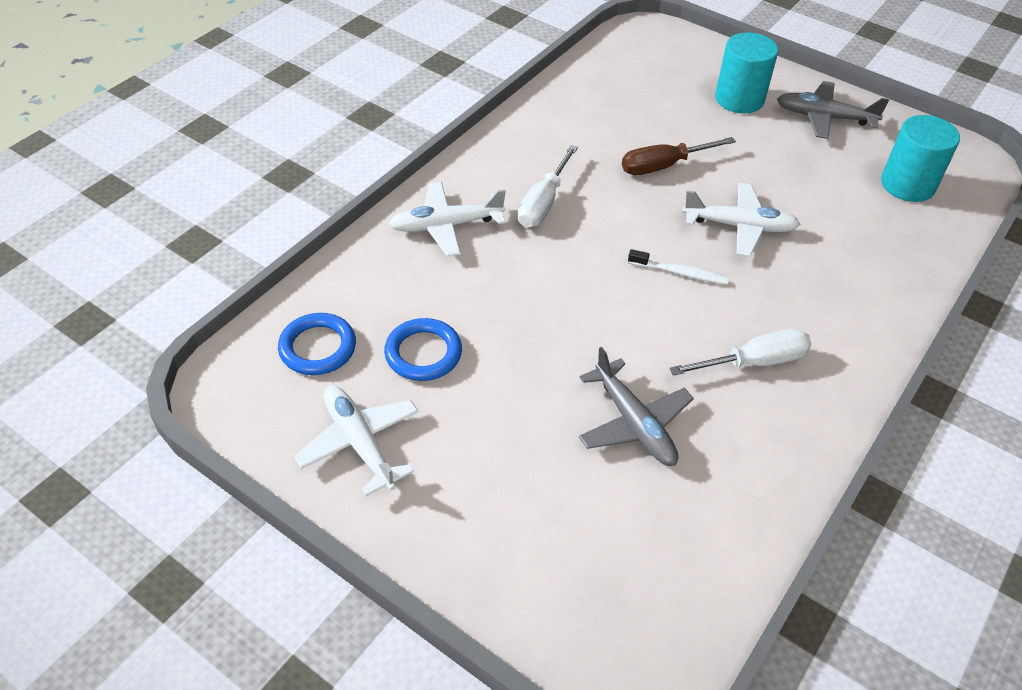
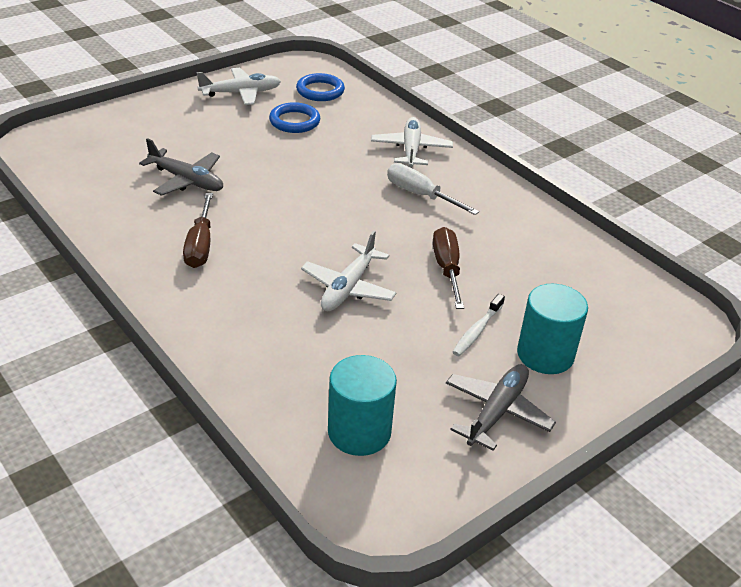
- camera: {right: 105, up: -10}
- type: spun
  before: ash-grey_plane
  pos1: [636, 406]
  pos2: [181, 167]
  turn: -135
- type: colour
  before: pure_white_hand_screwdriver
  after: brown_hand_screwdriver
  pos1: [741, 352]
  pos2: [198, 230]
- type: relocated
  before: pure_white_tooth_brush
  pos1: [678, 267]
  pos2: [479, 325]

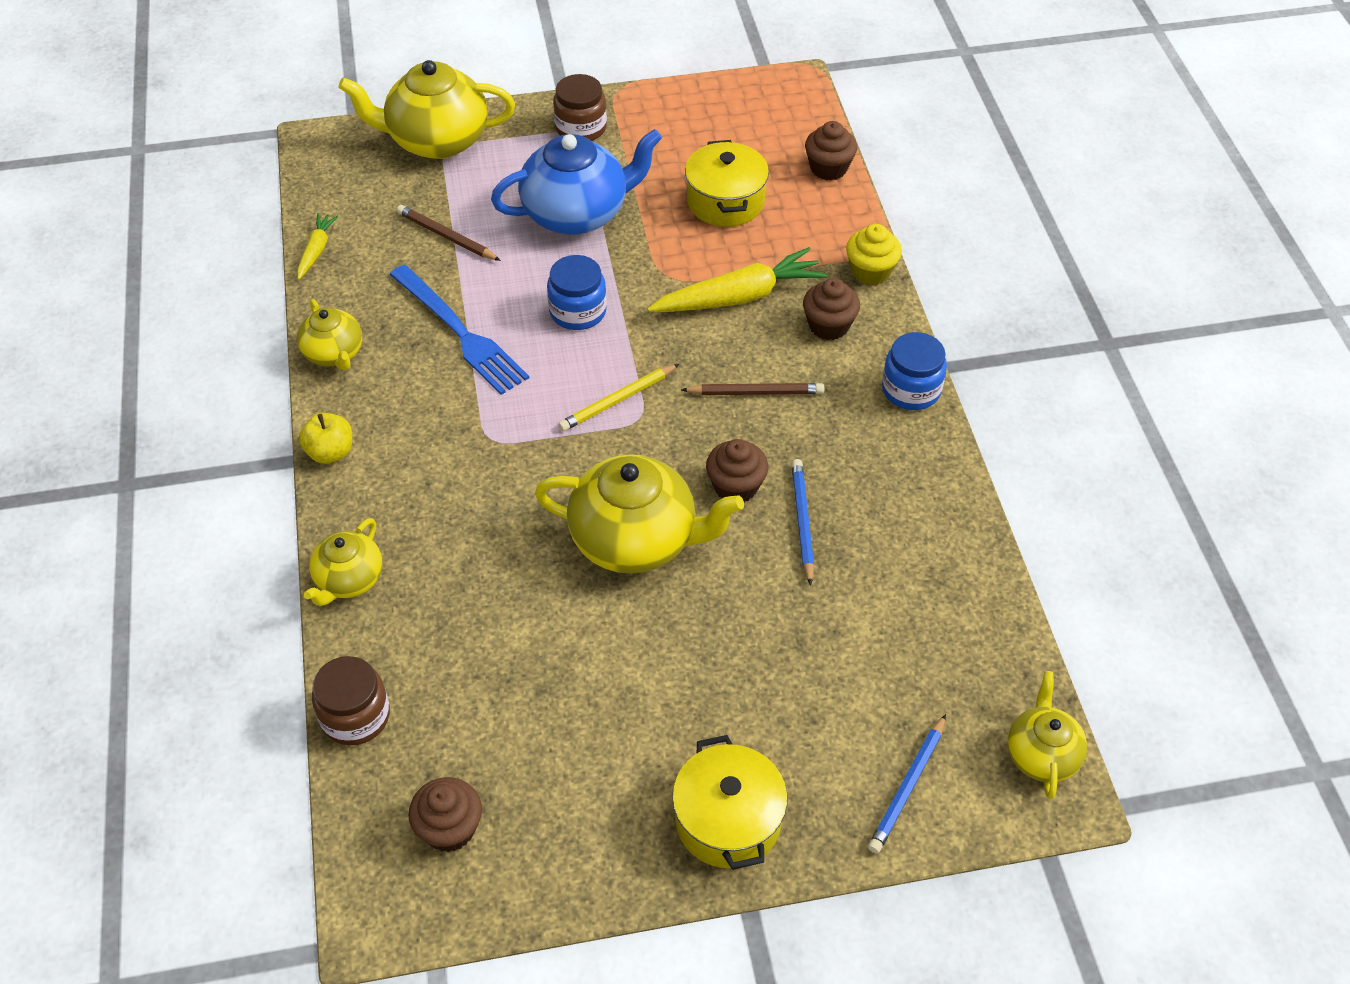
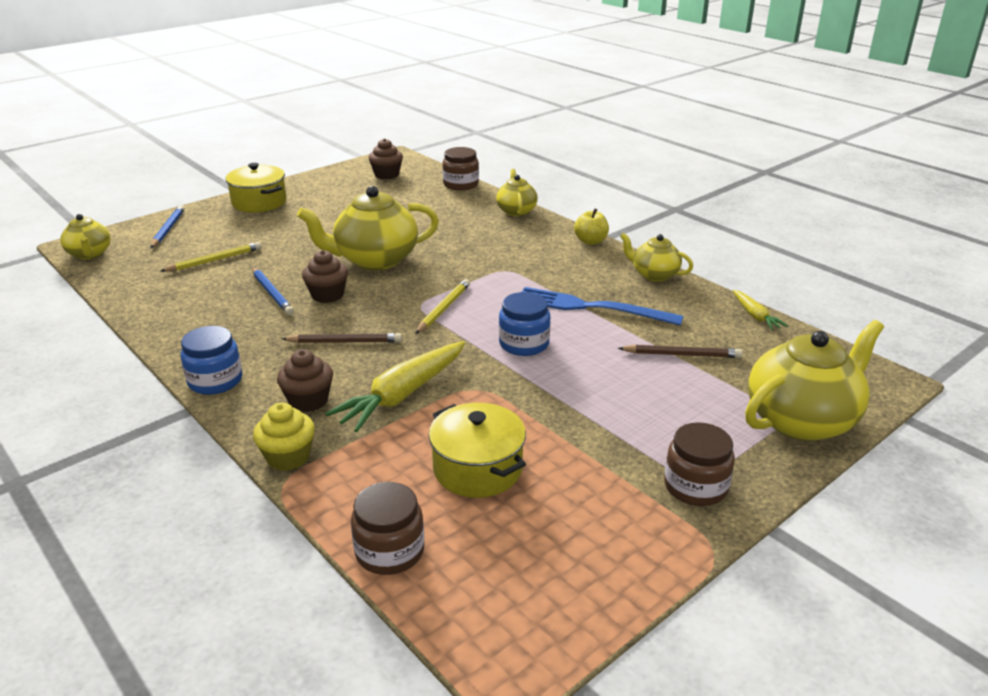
- camera: {right: 150, up: -20}
- type: appeared
  after: yellow_pencil
  pos2: [211, 257]
- type: spun
  before: brown_pencil
  pos1: [752, 389]
  pos2: [342, 338]
  turn: -150
- type: exchanged
  before: brown_fairy_cake
  after: brown_jar
  pos1: [831, 150]
  pos2: [387, 528]
- type: missing
  before: royal_blue_tea_pot
  pos1: [576, 182]

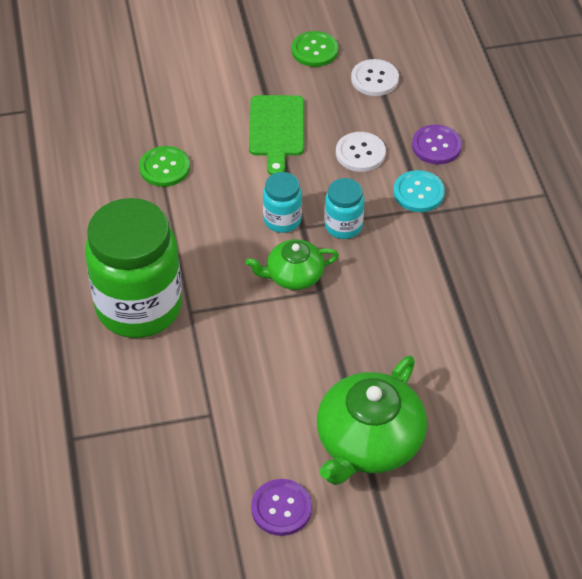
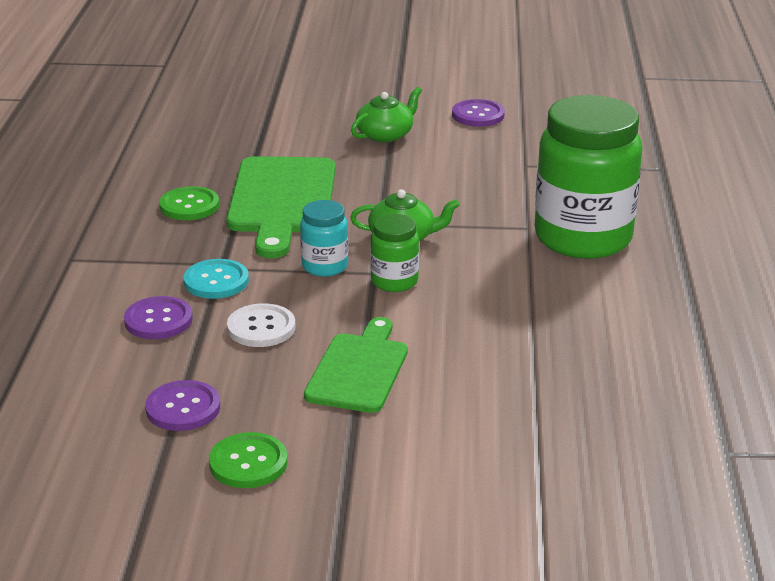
- camera: {right: -165, up: -20}
- type: colour
  before: pure_white_shirt_button
  after: violet_shirt_button
  pos1: [375, 77]
  pos2: [182, 405]
- type: relocated
  before: leaf-green_shirt_button
  pos1: [164, 166]
  pos2: [189, 203]
- type: appeared
  after: leaf-green_cutting_board
  pos2: [280, 207]
- type: size
  before: leaf-green_tea_pot
  pos1: [372, 420]
  pos2: [386, 115]
  scale: 0.58
- type: colour
  before: teal_jar
  after: leaf-green_jar
  pos1: [282, 202]
  pos2: [394, 253]

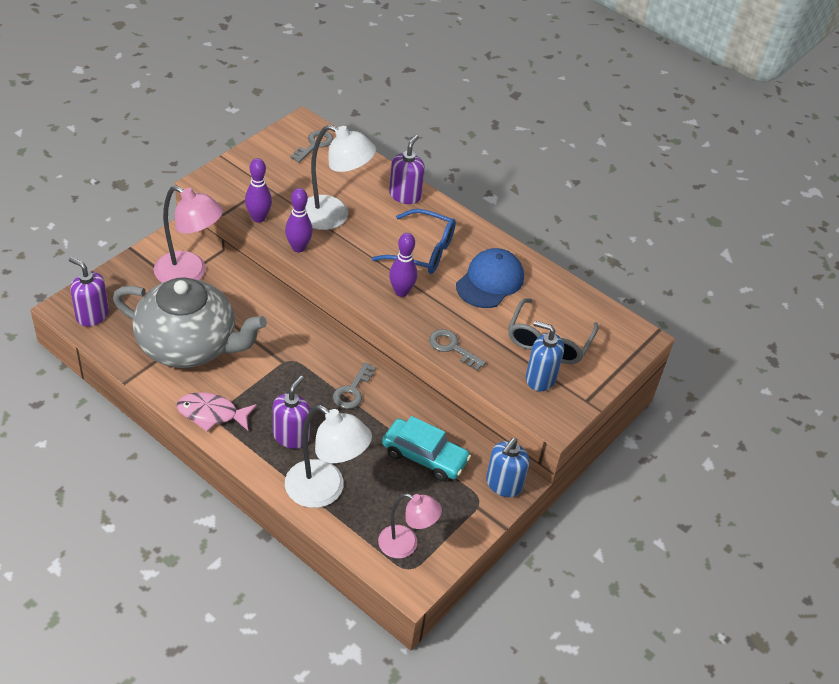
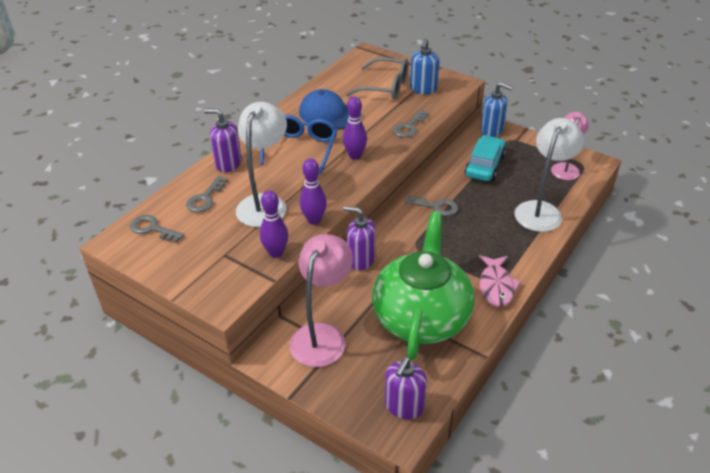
- camera: {right: -90, up: -5}
- type: appeared
  after: ash-grey_key
  pos2: [207, 194]
- type: relocated
  before: violet_soap_pump
  pos1: [291, 412]
  pos2: [359, 238]
- type: colour
  before: ash-grey_tea_pot
  after: leaf-green_tea_pot
  pos1: [190, 322]
  pos2: [423, 285]

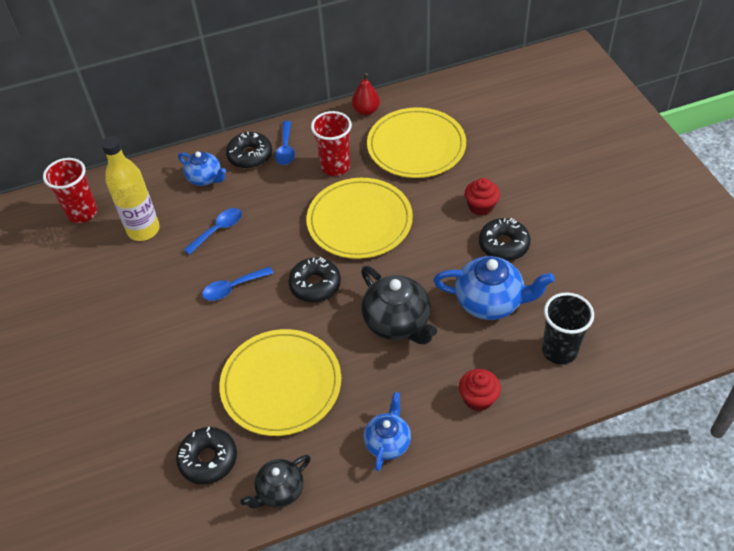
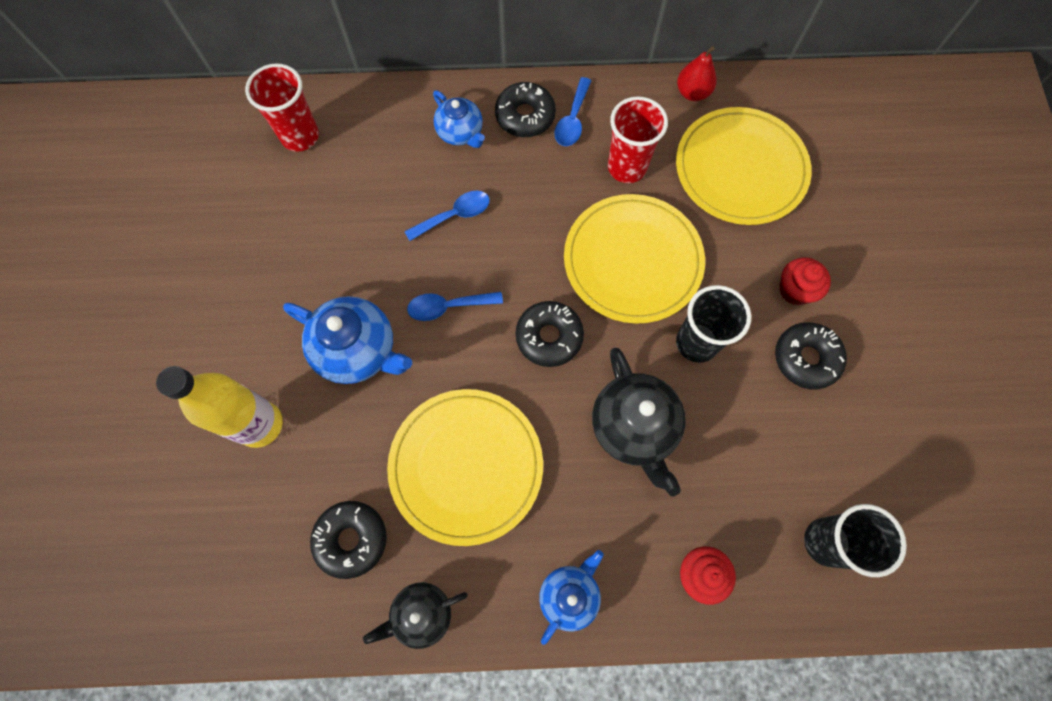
- camera: {right: 15, up: 20}
- type: relocated
  before: yellow_drink_bottle
  pos1: [130, 188]
  pos2: [219, 407]
- type: relocated
  before: royal_blue_tea_pot
  pos1: [493, 288]
  pos2: [347, 340]
- type: appeared
  after: jet-black_cup
  pos2: [713, 324]

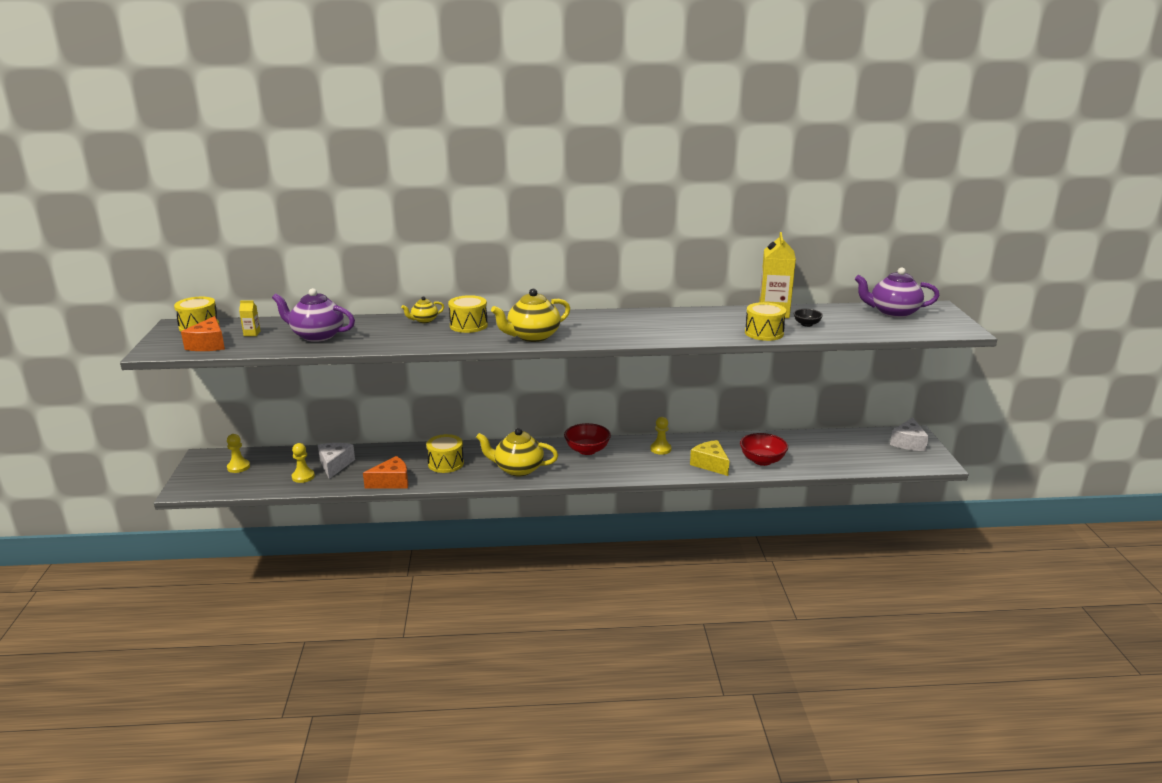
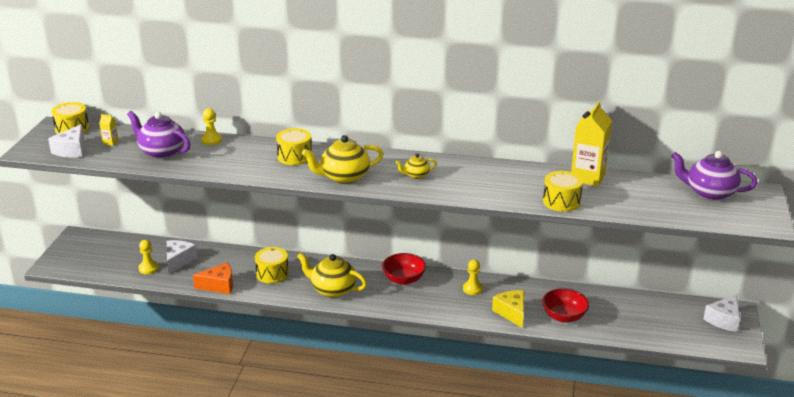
- camera: {right: 15, up: 5}
- type: colour
  before: bright_orange_piece_of_cheese
  after: pure_white_piece_of_cheese
  pos1: [203, 333]
  pos2: [66, 141]
- type: relocated
  before: yellow_pawn
  pos1: [238, 453]
  pos2: [211, 126]
- type: relocated
  before: yellow_tea_pot
  pos1: [422, 309]
  pos2: [416, 166]
- type: missing
  before: jet-black_serving_bowl
  pos1: [808, 318]

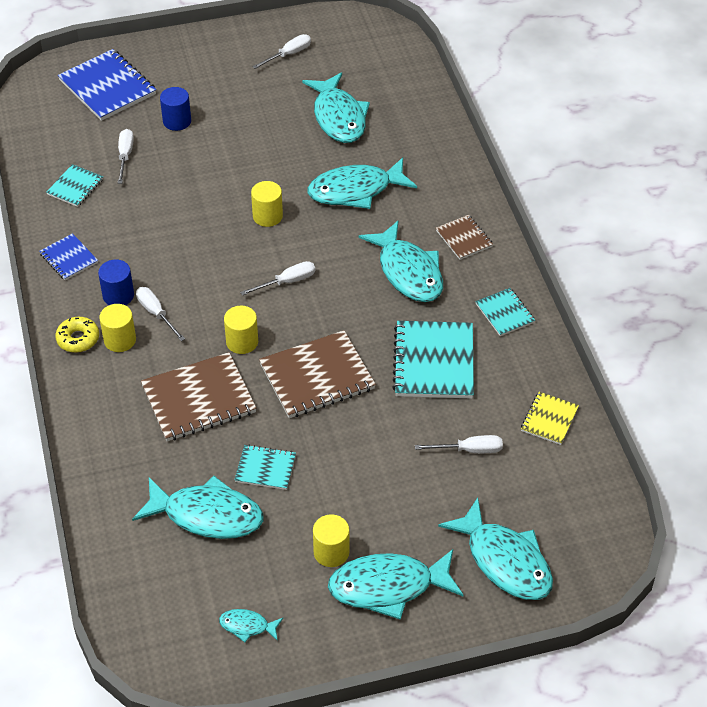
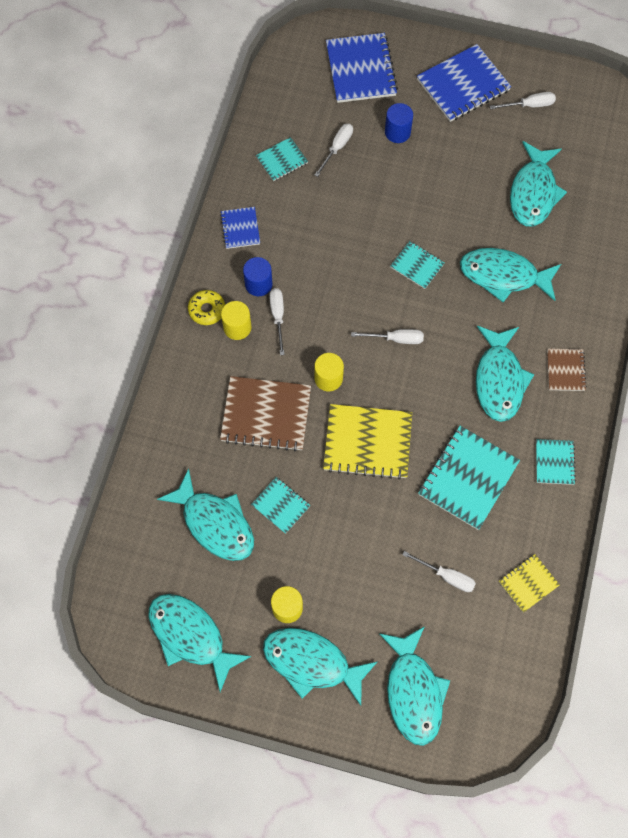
- camera: {right: 30, up: 20}
- type: size
  before: teal_fish_figure
  pos1: [251, 625]
  pos2: [200, 643]
  scale: 2.14
- type: colour
  before: brown_exercise_book
  after: yellow_exercise_book
  pos1: [317, 374]
  pos2: [367, 442]
- type: exchanged
  before: yellow_cylinder
  after: teal_exercise_book
  pos1: [267, 204]
  pos2: [417, 265]
- type: appeared
  after: royal_blue_exercise_book
  pos2: [464, 83]

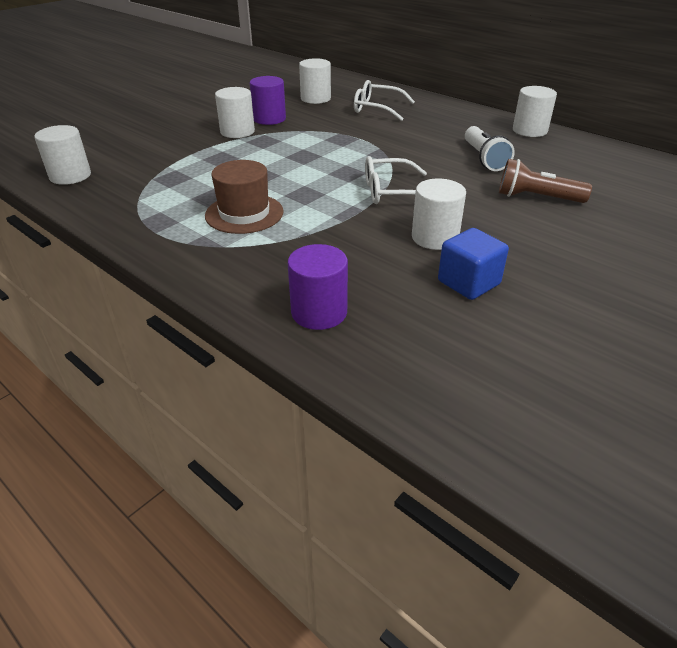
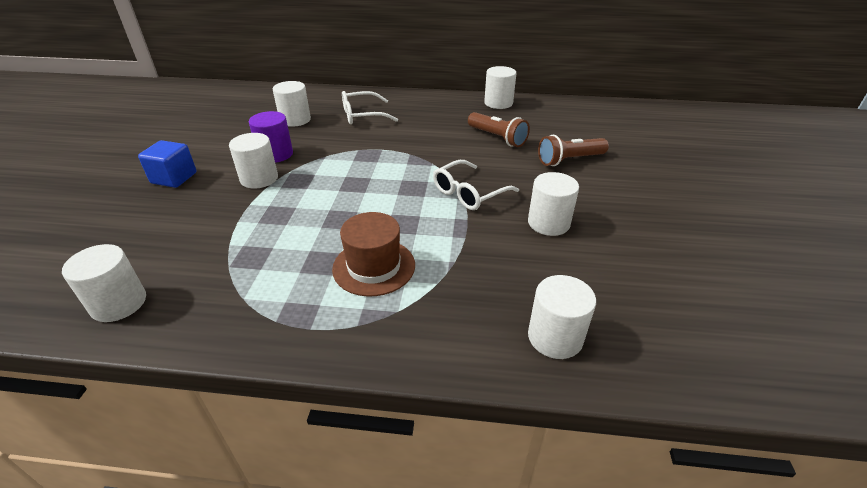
- camera: {right: -35, up: 0}
- type: relocated
  before: royal_blue_solid_cube
  pos1: [473, 264]
  pos2: [167, 164]
- type: colour
  before: pure_white_torch
  after: brown_torch
  pos1: [490, 148]
  pos2: [499, 129]
- type: colour
  before: violet_cylinder
  after: pure_white_cylinder
  pos1: [318, 287]
  pos2: [562, 317]

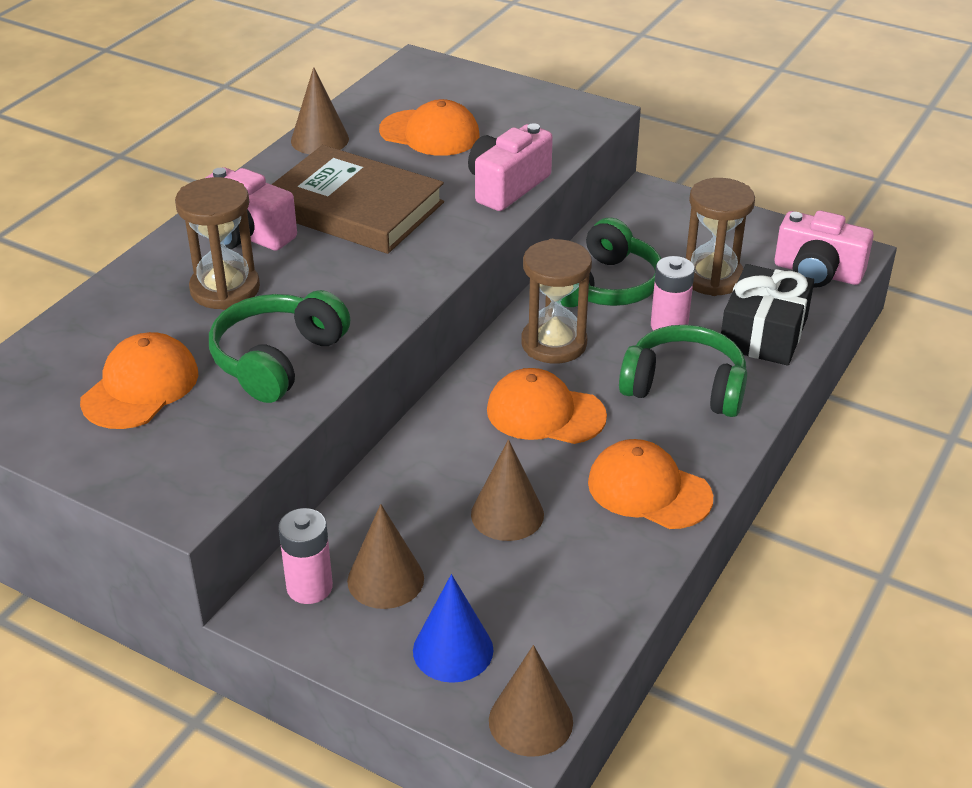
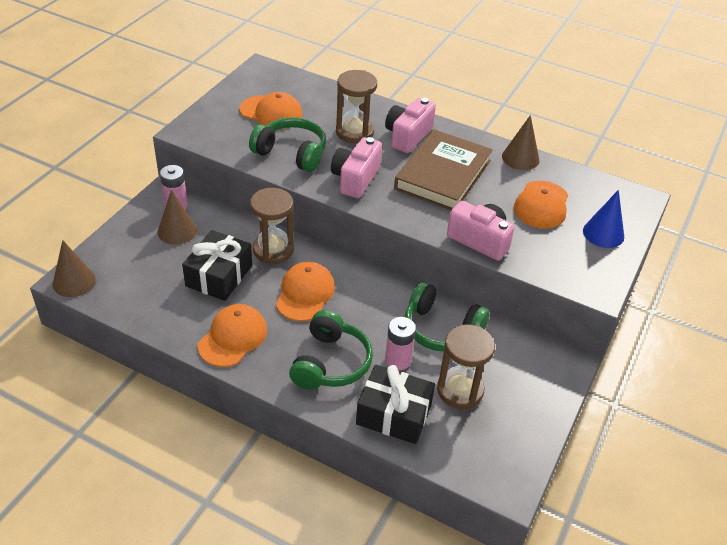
- camera: {right: 85, up: 5}
- type: exchanged
  before: brown_cone
  after: jet-black_gift
  pos1: [507, 490]
  pos2: [217, 265]
- type: relocated
  before: brown_sand_timer
  pos1: [556, 301]
  pos2: [272, 226]
- type: relocated
  before: rose-pink_compact_camera
  pos1: [824, 249]
  pos2: [356, 167]
- type: relocated
  before: royal_blue_cone
  pos1: [453, 628]
  pos2: [603, 219]

